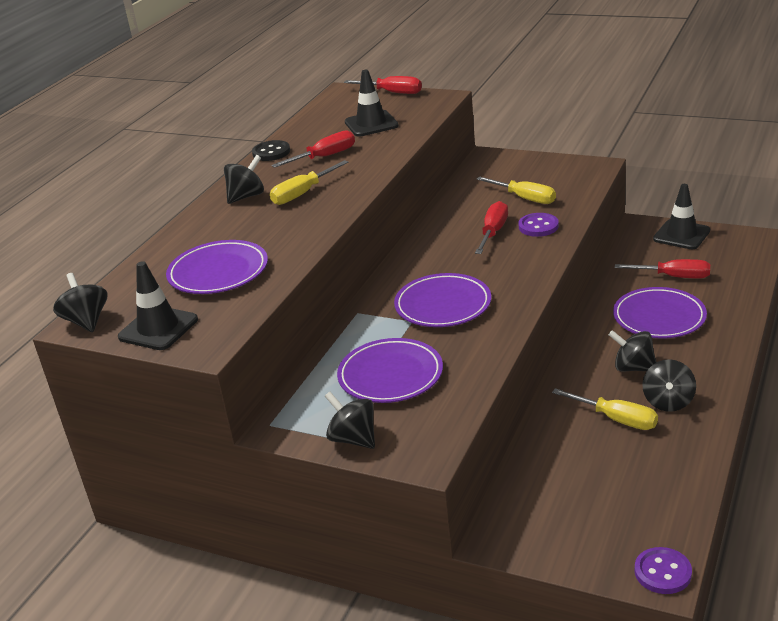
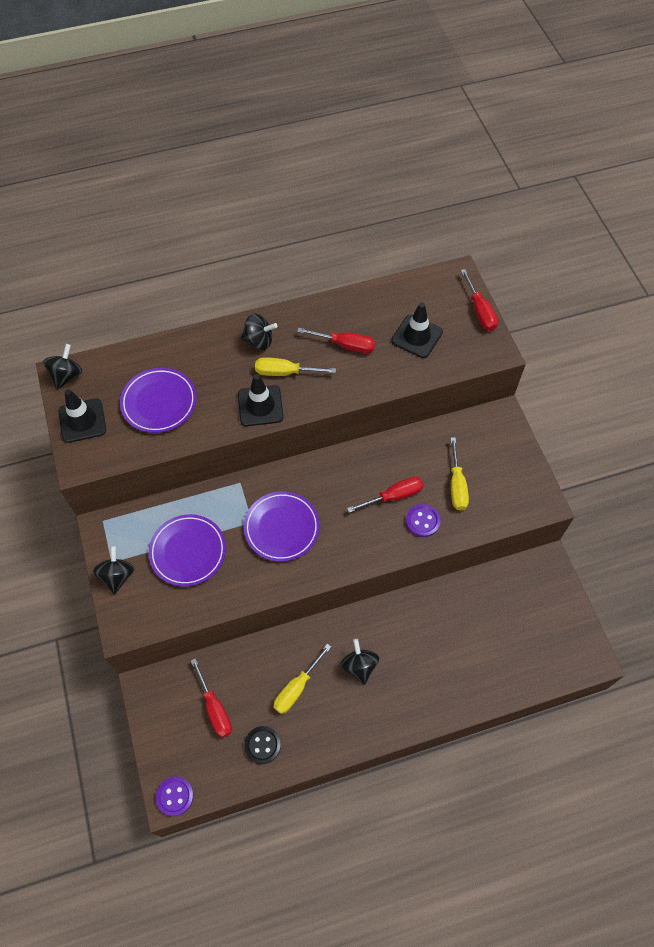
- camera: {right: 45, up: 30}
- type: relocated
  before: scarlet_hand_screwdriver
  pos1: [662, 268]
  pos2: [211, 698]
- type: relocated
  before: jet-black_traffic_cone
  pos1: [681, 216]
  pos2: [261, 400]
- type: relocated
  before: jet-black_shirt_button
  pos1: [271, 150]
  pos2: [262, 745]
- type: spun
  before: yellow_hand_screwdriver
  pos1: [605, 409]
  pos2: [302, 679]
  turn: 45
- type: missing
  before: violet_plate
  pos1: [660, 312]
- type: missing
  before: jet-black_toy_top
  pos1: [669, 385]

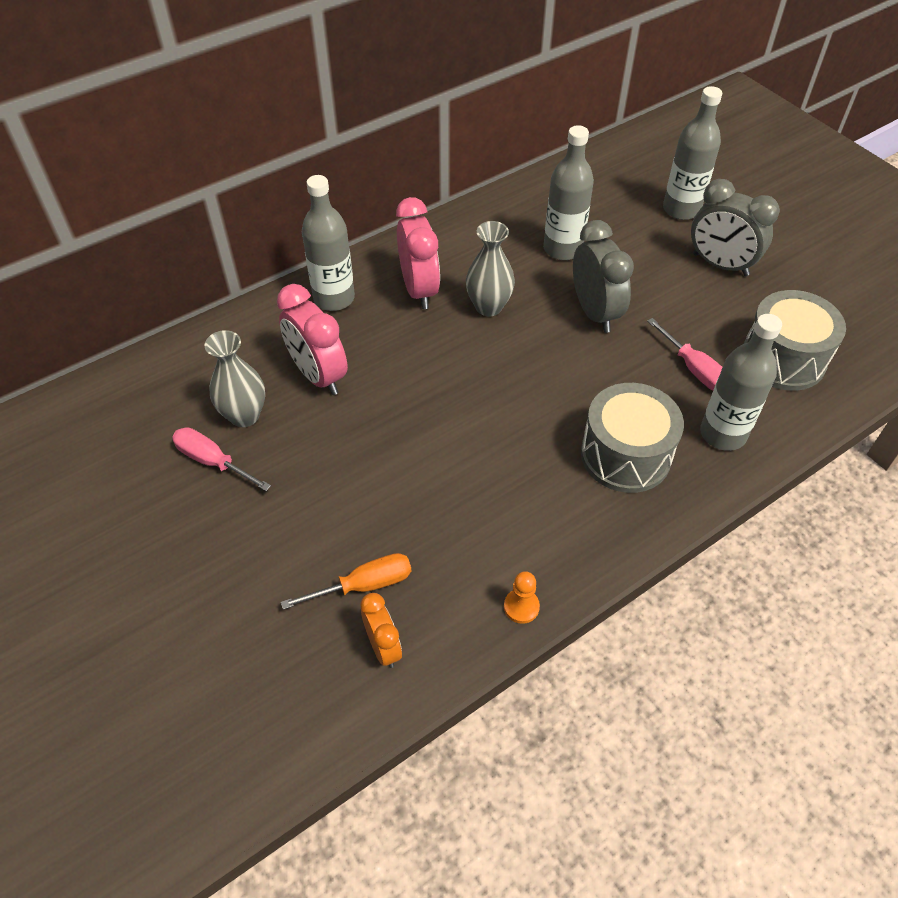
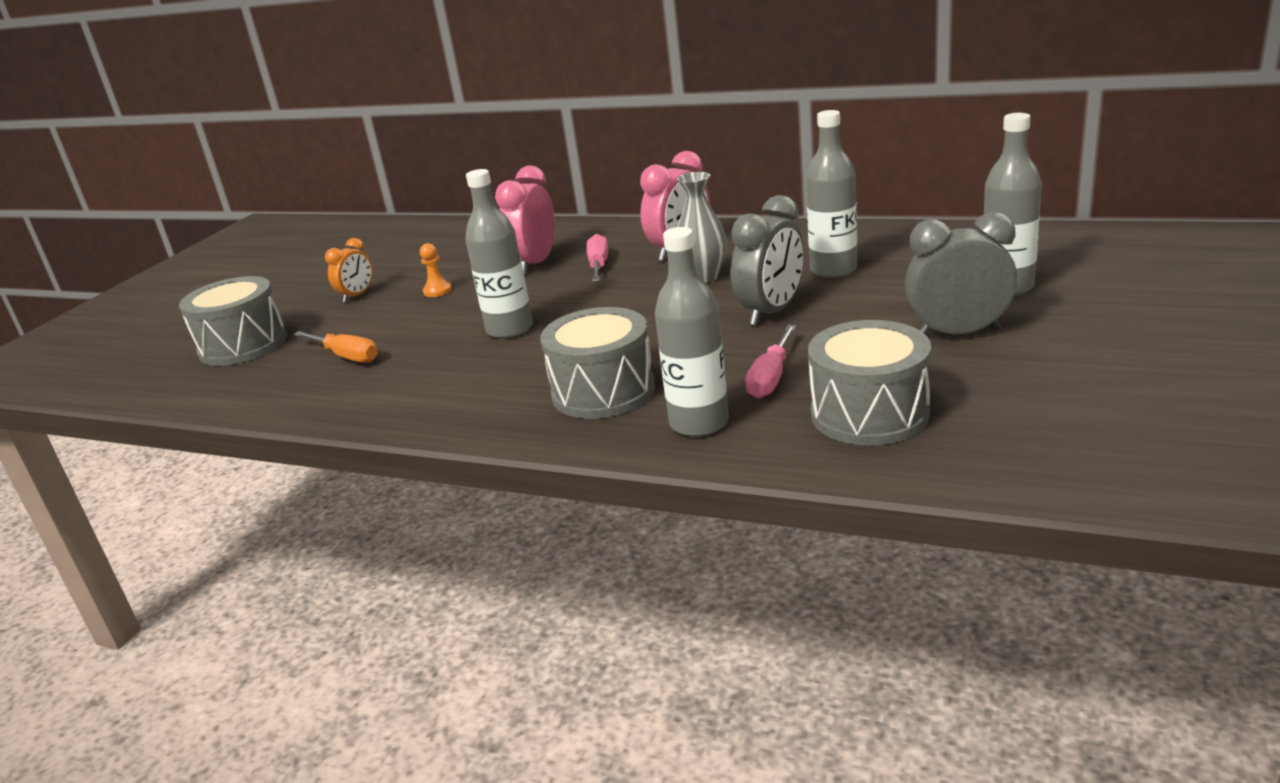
- camera: {right: 60, up: -25}
- type: appeared
  after: ash-grey_snare_drum
  pos2: [233, 321]
- type: relocated
  before: bright_orange_alarm_clock
  pos1: [381, 630]
  pos2: [349, 270]
- type: relocated
  before: bright_orange_pawn
  pos1: [522, 597]
  pos2: [436, 270]
- type: relocated
  before: ash-grey_drink_bottle
  pos1: [328, 243]
  pos2: [499, 254]
- type: relocated
  before: rose-pink_hand_screwdriver
  pos1: [221, 459]
  pos2: [597, 258]
- type: spun
  before: ash-grey_alarm_clock
  pos1: [735, 227]
  pos2: [961, 273]
  turn: 90
- type: missing
  before: ash-grey_tall_vase
  pos1: [235, 378]

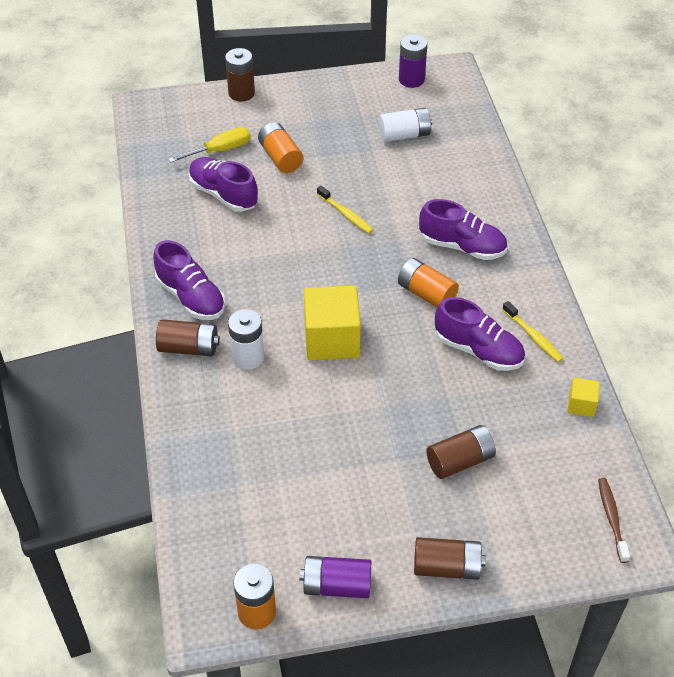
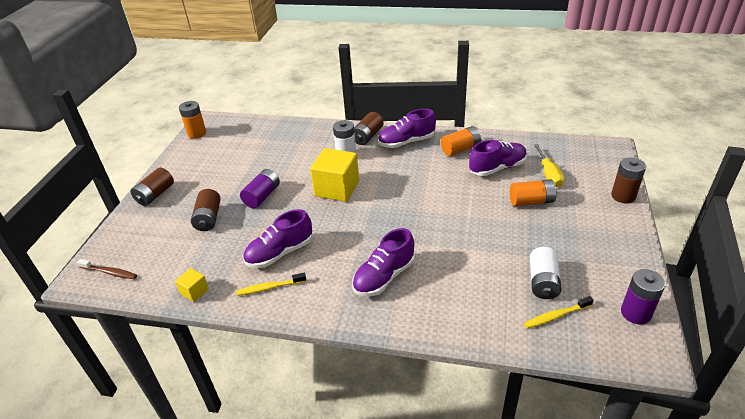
- camera: {right: 115, up: -10}
- type: relocated
  before: violet_power_cell
  pos1: [336, 577]
  pos2: [260, 188]
- type: relocated
  before: bright_orange_power_cell
  pos1: [428, 282]
  pos2: [461, 141]
- type: relocated
  before: yellow_tooth_brush
  pos1: [345, 210]
  pos2: [559, 312]

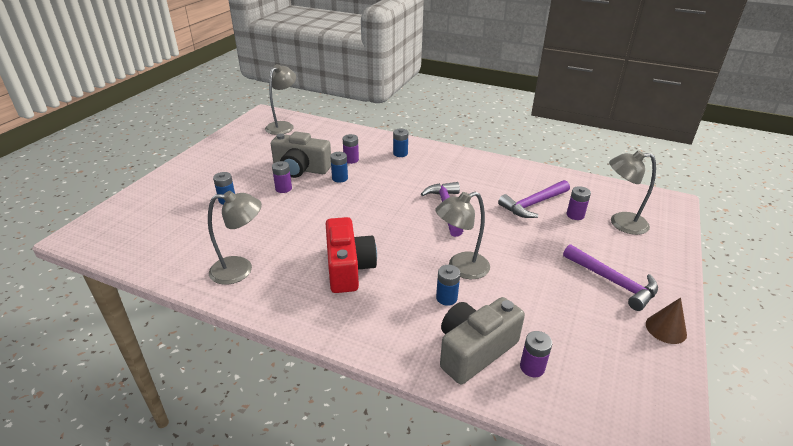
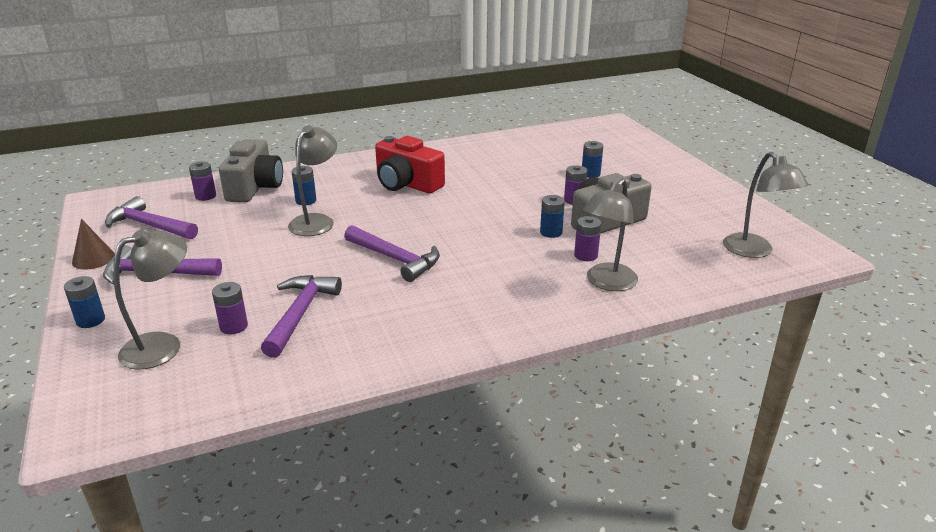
- camera: {right: 135, up: -5}
- type: relocated
  before: royal_blue_power_cell
  pos1: [400, 142]
  pos2: [84, 302]
- type: appeared
  after: violet_hammer
  pos2: [151, 217]
- type: relocated
  before: ash-grey_lamp
  pos1: [235, 238]
  pos2: [610, 234]

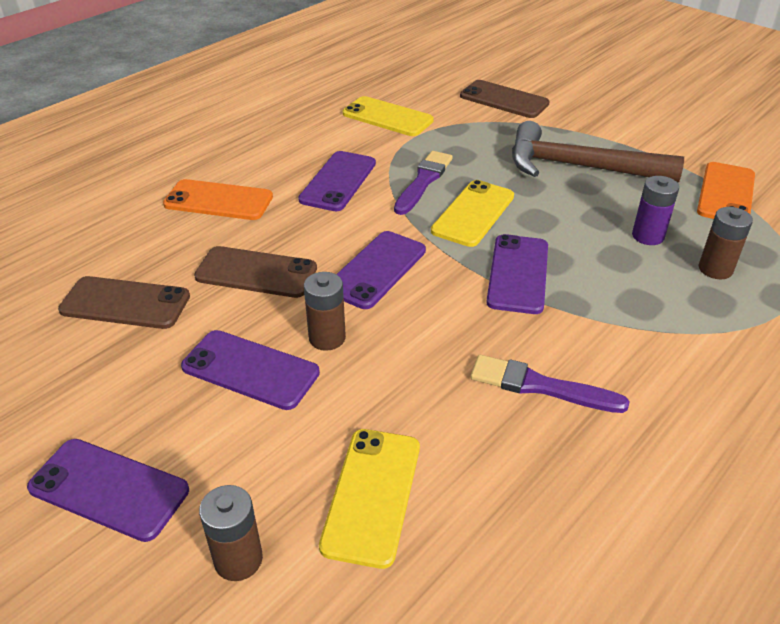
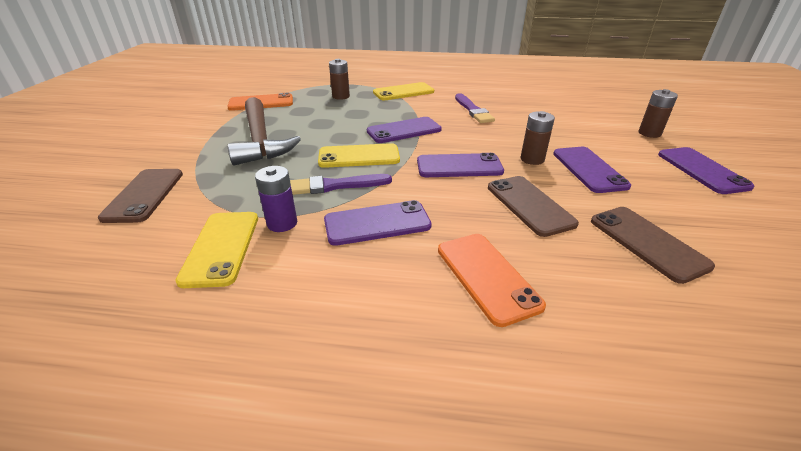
- camera: {right: -125, up: -5}
- type: relocated
  before: violet_power_cell
  pos1: [655, 210]
  pos2: [276, 199]
- type: relocated
  before: yellow_phone
  pos1: [369, 499]
  pos2: [403, 91]

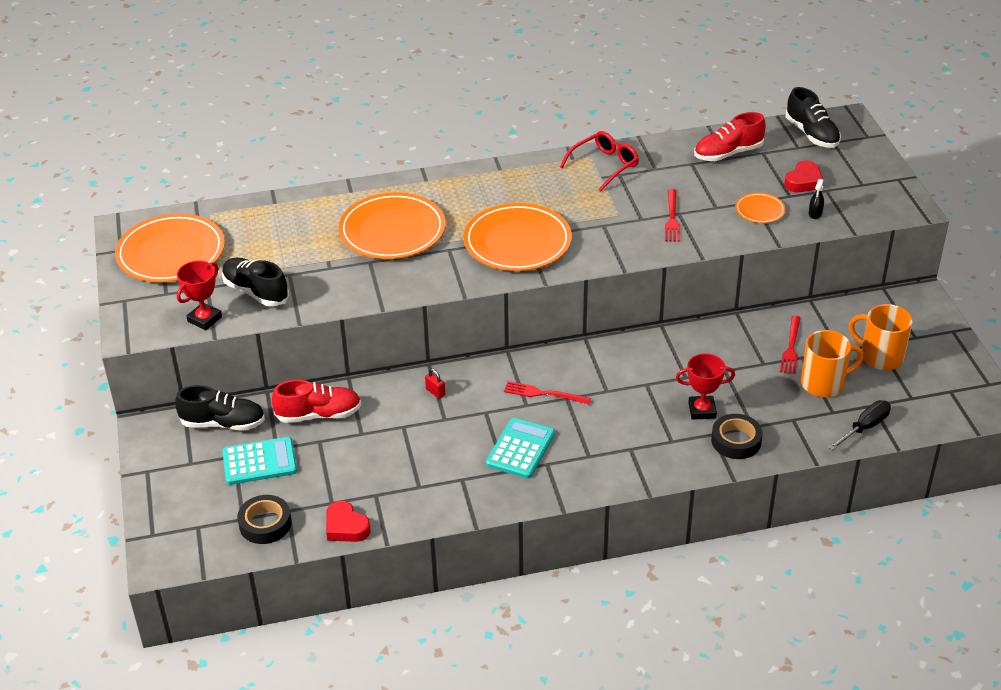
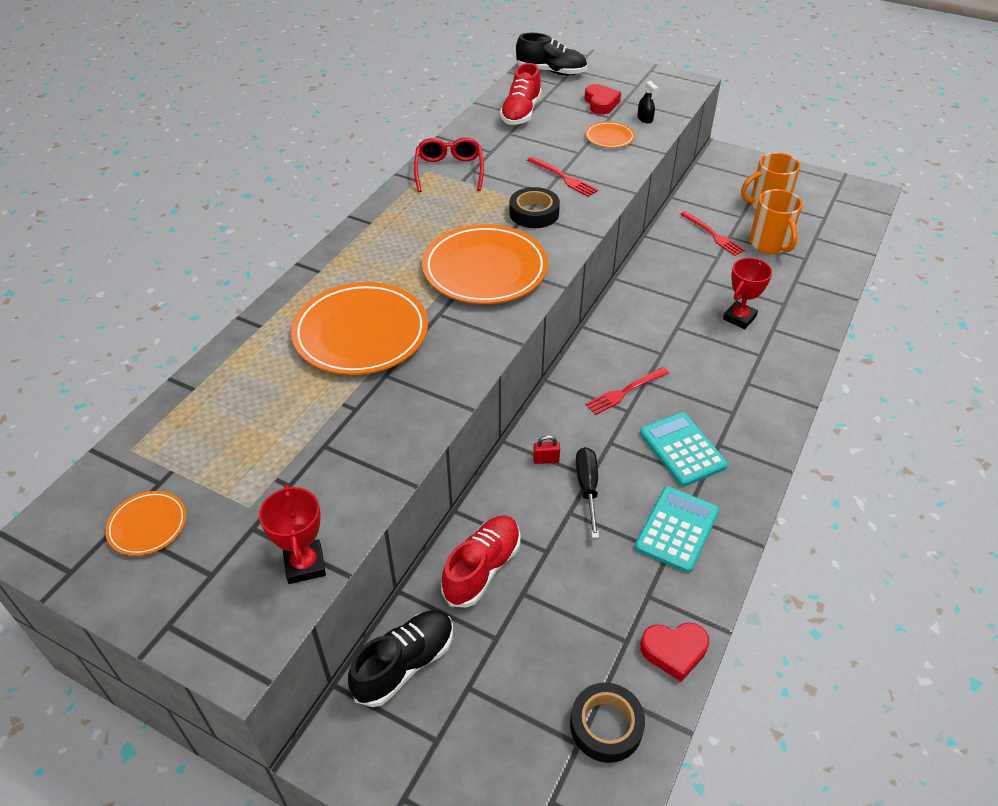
- camera: {right: -50, up: 5}
- type: size
  before: bright_orange_plate
  pos1: [170, 247]
  pos2: [145, 523]
  scale: 0.47
- type: relocated
  before: jet-black_sticky_tape
  pos1: [737, 436]
  pos2: [534, 207]
- type: relocated
  before: jet-black_hand_screwdriver
  pos1: [859, 425]
  pos2: [587, 492]
- type: relocated
  before: teal_pocket_calculator
  pos1: [259, 461]
  pos2: [677, 529]
- type: spun
  before: bright_orange_coffee_mug
  pos1: [832, 363]
  pos2: [776, 221]
  turn: 135
- type: missing
  before: jet-black_lace-up_shoe
  pos1: [255, 282]

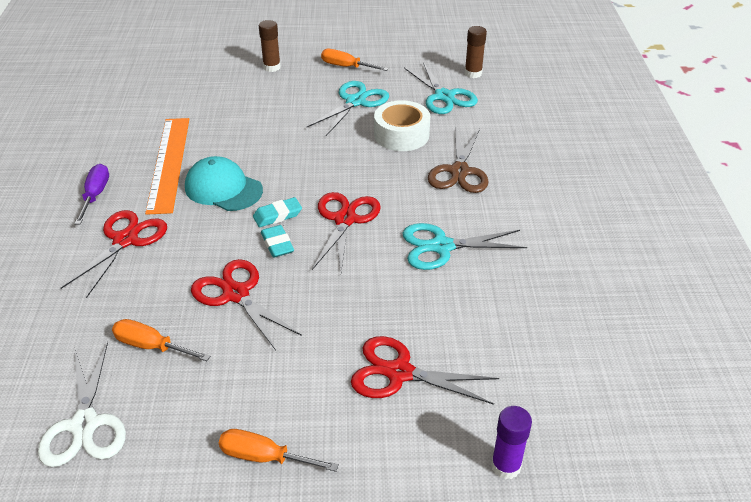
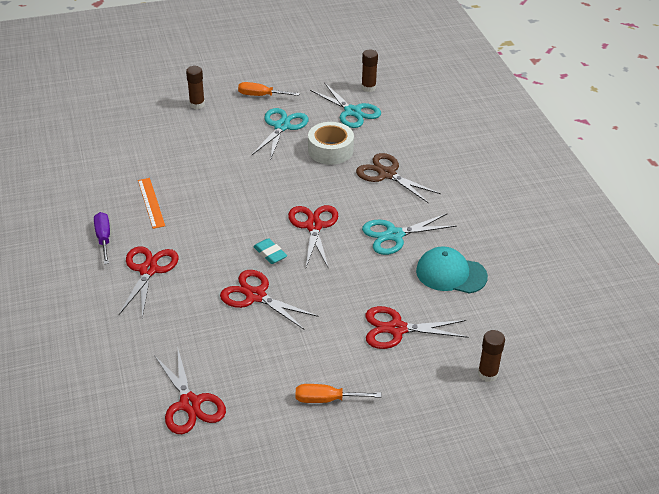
- camera: {right: -15, up: 0}
- type: size
  before: bright_orange_ruler
  pos1: [167, 166]
  pos2: [151, 203]
  scale: 0.59
- type: colour
  before: pure_white_pair_of_scissors
  after: scarlet_pair_of_scissors
  pos1: [82, 404]
  pos2: [190, 390]
- type: spun
  before: brown_pair_of_scissors
  pos1: [458, 161]
  pos2: [398, 178]
  turn: 135
- type: relocated
  before: teal_peaked_cap
  pos1: [224, 183]
  pos2: [452, 270]
- type: colour
  before: violet_glue_stick
  after: brown_glue_stick
  pos1: [511, 442]
  pos2: [491, 356]
- type: missing
  before: bright_orange_hand_screwdriver
  pos1: [161, 340]
- type: missing
  before: teal_eraser
  pos1: [277, 212]

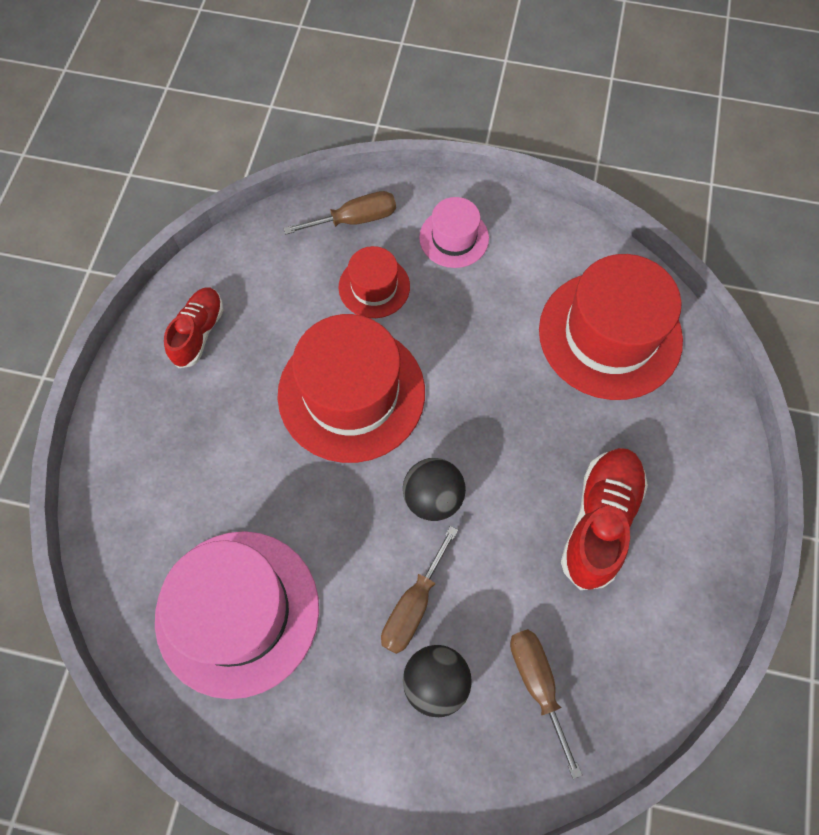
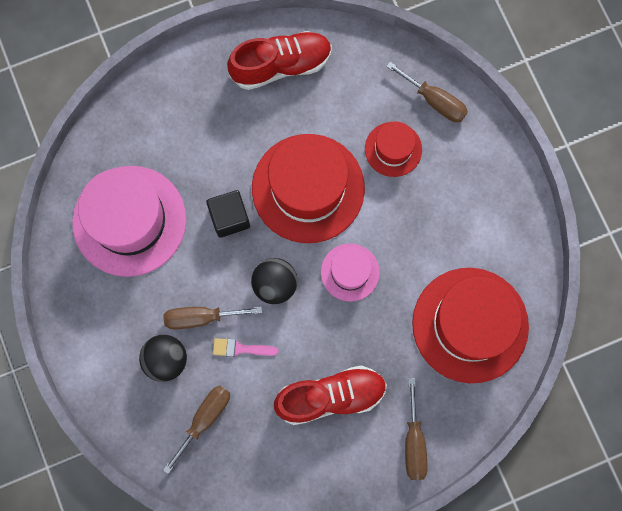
- camera: {right: 55, up: 10}
- type: appeared
  after: jet-black_solid_cube
  pos2: [228, 214]
- type: appeared
  after: rose-pink_paint_brush
  pos2: [245, 347]
- type: size
  before: scarlet_lace-up_shoe
  pos1: [194, 327]
  pos2: [279, 60]
  scale: 1.53
- type: relocated
  before: rose-pink_top_hat
  pos1: [454, 232]
  pos2: [350, 272]
- type: appeared
  after: brown_hand_screwdriver
  pos2: [416, 429]

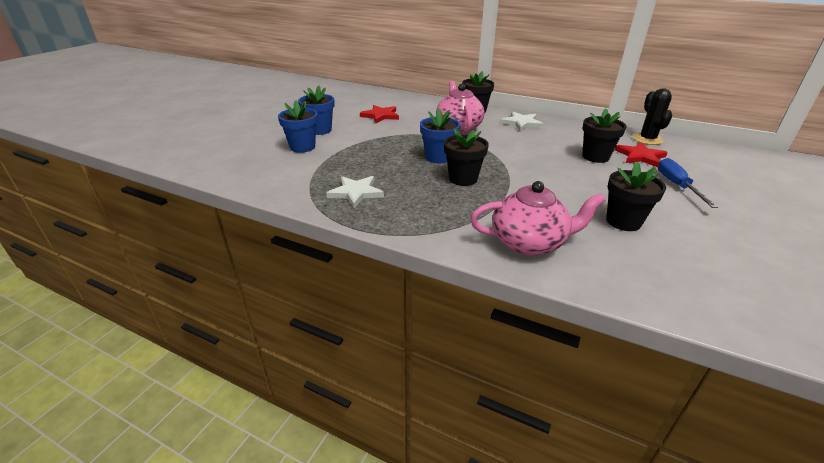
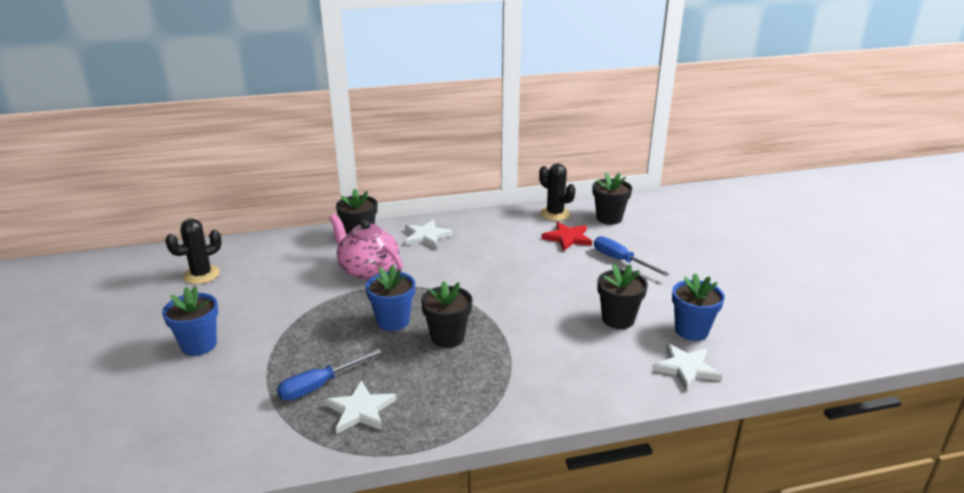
- camera: {right: -40, up: -5}
- type: appeared
  after: jet-black_prickly_plant
  pos2: [193, 251]
- type: appeared
  after: royal_blue_hand_screwdriver
  pos2: [329, 375]
- type: relocated
  before: jet-black_potted_plant
  pos1: [604, 135]
  pos2: [612, 198]
- type: appeared
  after: pure_white_star
  pos2: [687, 367]
- type: relocated
  before: royal_blue_potted_plant
  pos1: [298, 126]
  pos2: [698, 307]
- type: missing
  before: scarlet_star
  pos1: [379, 114]
- type: missing
  before: rose-pink_tea_pot
  pos1: [538, 218]

